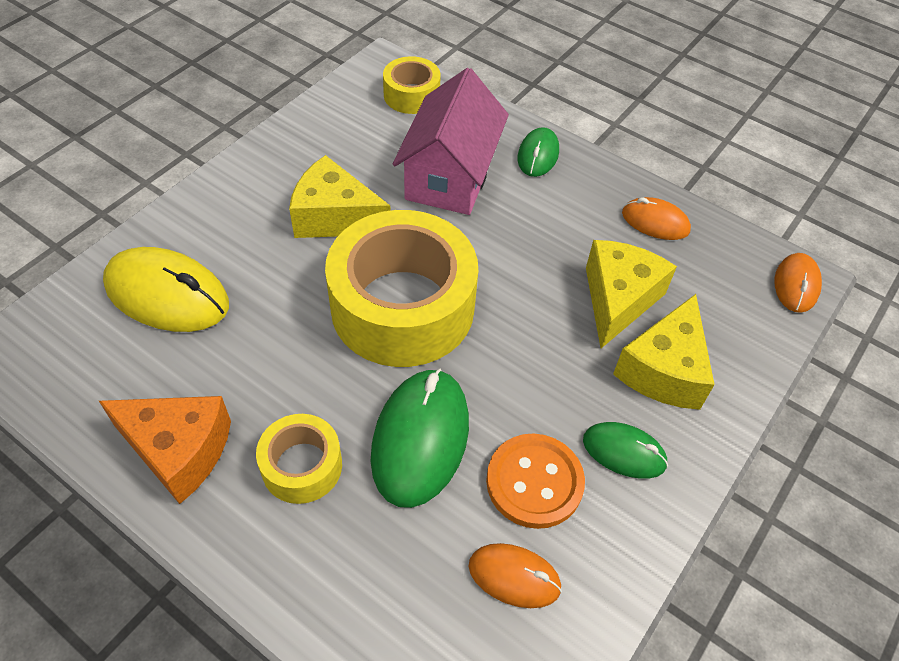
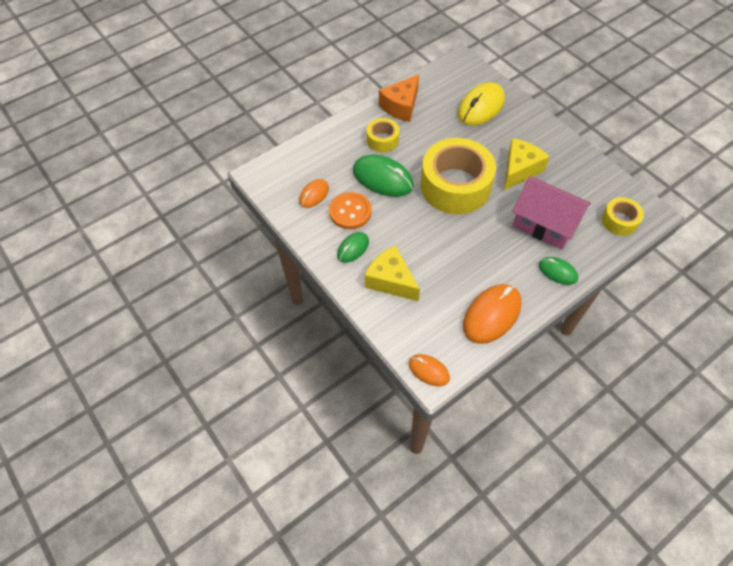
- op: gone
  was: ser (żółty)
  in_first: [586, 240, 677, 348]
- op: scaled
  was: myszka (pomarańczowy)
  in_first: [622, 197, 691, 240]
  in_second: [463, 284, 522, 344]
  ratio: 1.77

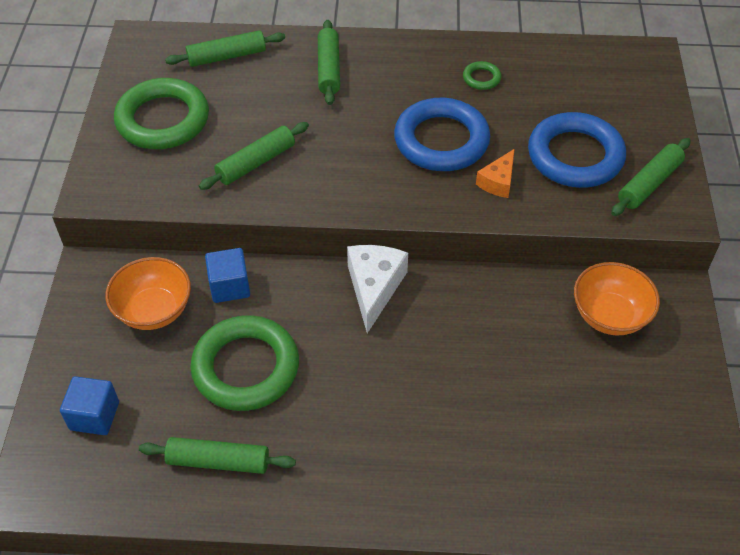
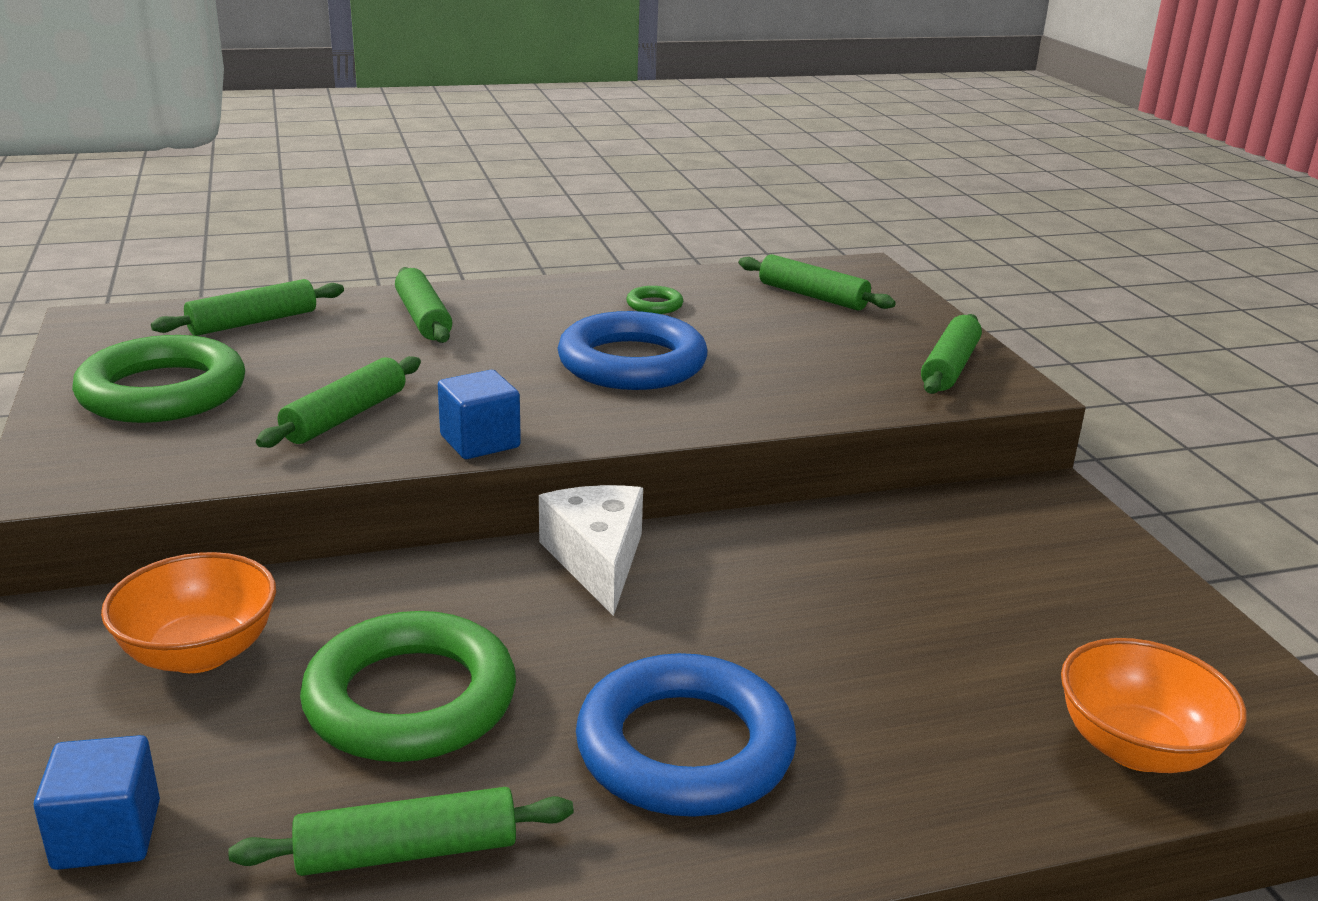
- op: gone
  was: ser (pomarańczowy)
  in_first: [476, 149, 514, 198]
- op: new
  now: wałek do ciasta (zielony)
  in_second: [738, 254, 896, 311]
- op: shifted
  was: sześcian (niebieski)
  in_first: [205, 248, 250, 303]
  in_second: [438, 370, 521, 459]
- op: shifted
  was: pierścień (niebieski)
  in_first: [528, 112, 626, 188]
  in_second: [576, 653, 796, 817]
- op: shifted
  was: miska (pomarańczowy)
  in_first: [574, 262, 660, 335]
  in_second: [1061, 638, 1246, 773]

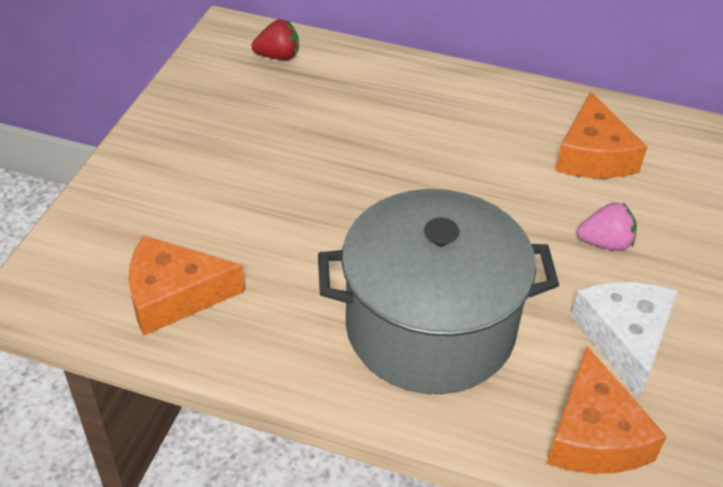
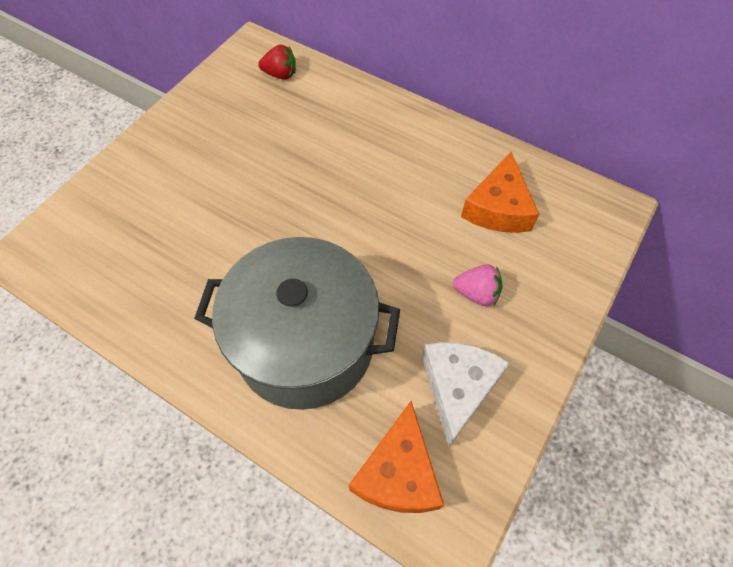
- op: gone
  was: ser (pomarańczowy)
  in_first: [128, 235, 245, 336]

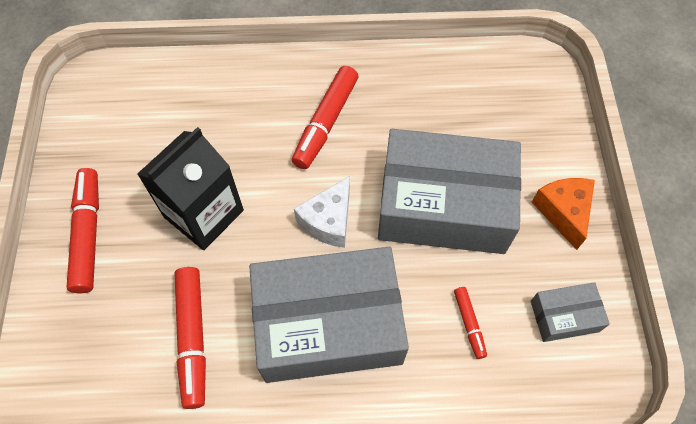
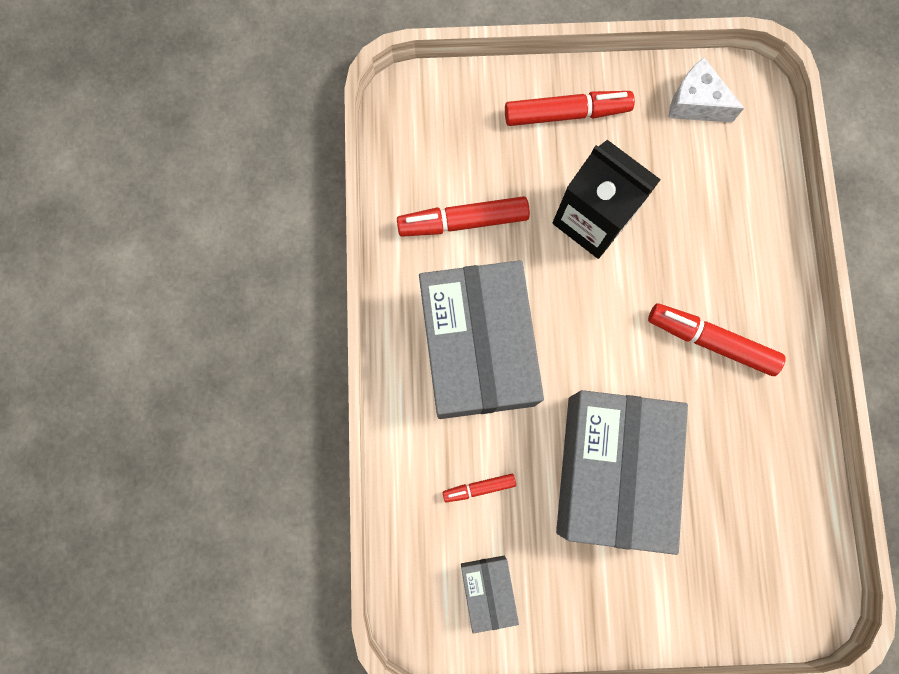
- op: gone
  was: ser (pomarańczowy)
  in_first: [532, 178, 595, 250]
- op: shifted
  was: ser (biały)
  in_first: [294, 176, 350, 248]
  in_second: [668, 58, 744, 123]

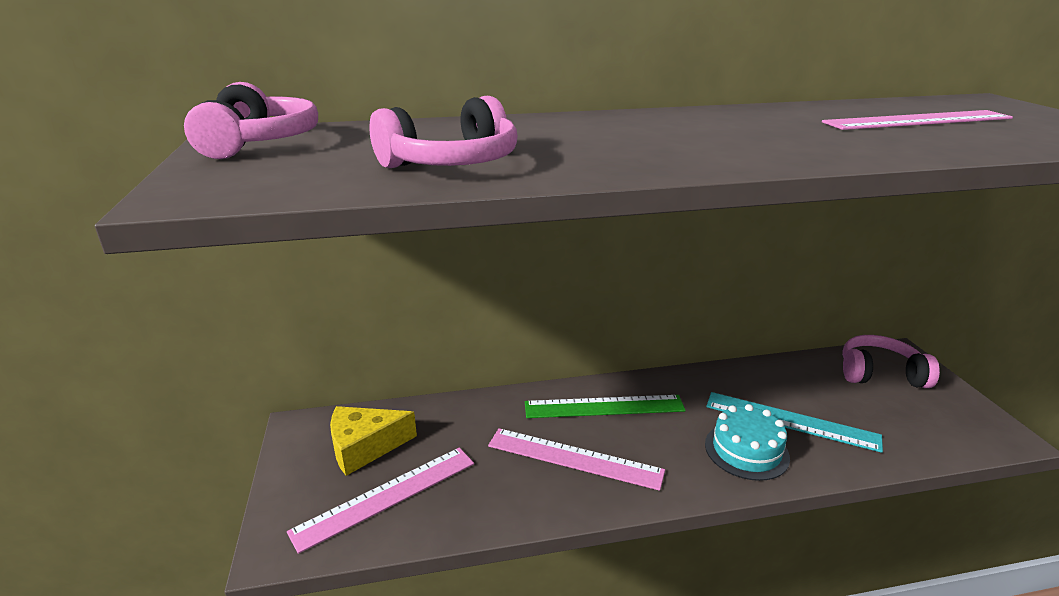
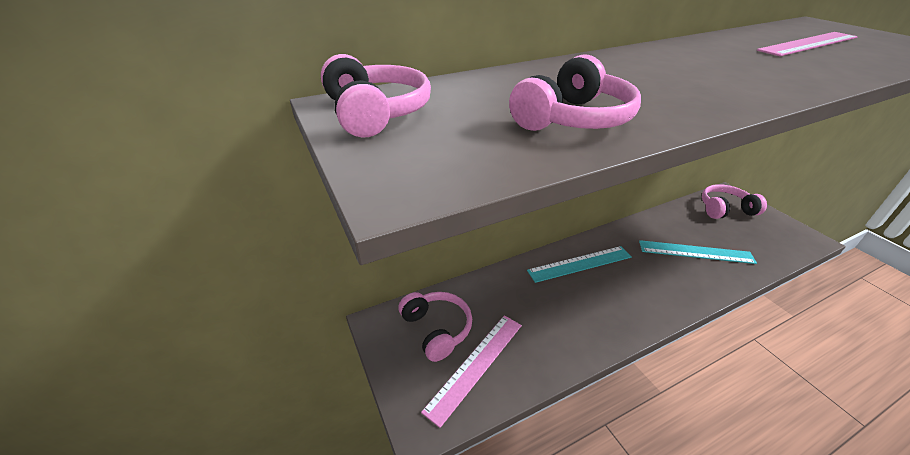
- op: gone
  was: linijka (różowy)
  in_first: [488, 428, 665, 491]
- op: gone
  was: tort (turkusowy)
  in_first: [705, 404, 790, 481]
- op: swapped
  was: ser (żółty)
  now: słuchawki (różowy)
  in_first: [330, 406, 417, 476]
  in_second: [398, 292, 472, 362]
- op: repainted
  was: linijka (zielony)
  now: linijka (turkusowy)
  in_first: [525, 395, 686, 418]
  in_second: [527, 246, 632, 283]

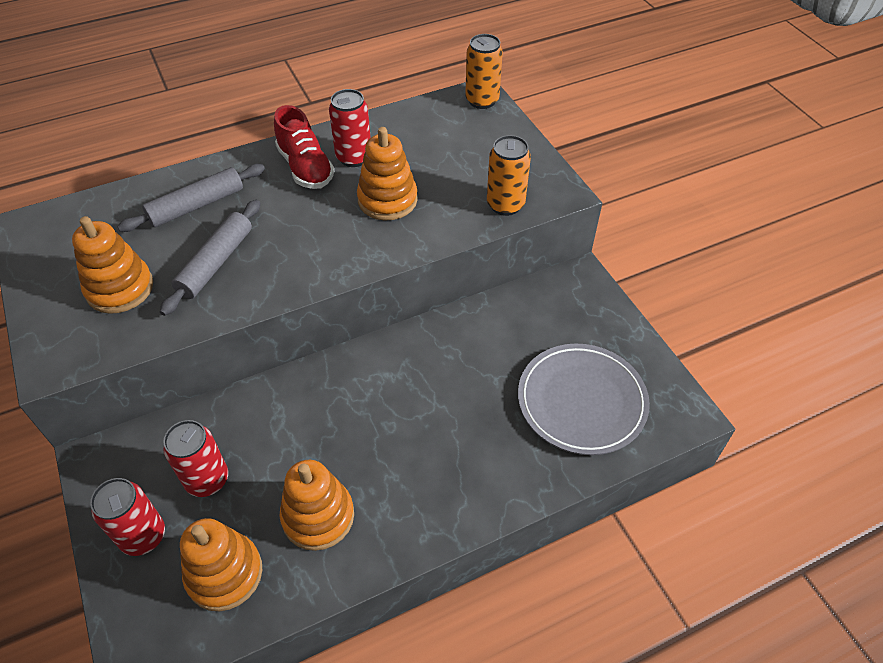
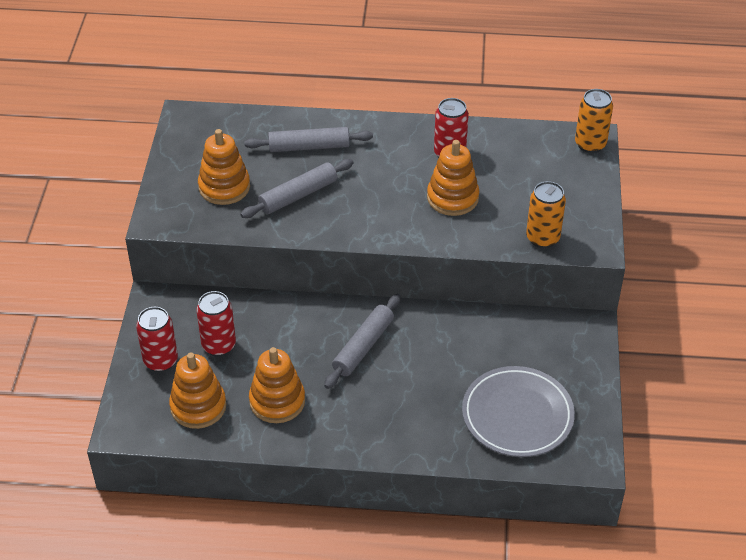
- op: gone
  was: but (czerwony)
  in_first: [274, 105, 335, 189]
- op: new
  now: wałek do ciasta (szary)
  in_second: [324, 294, 401, 389]

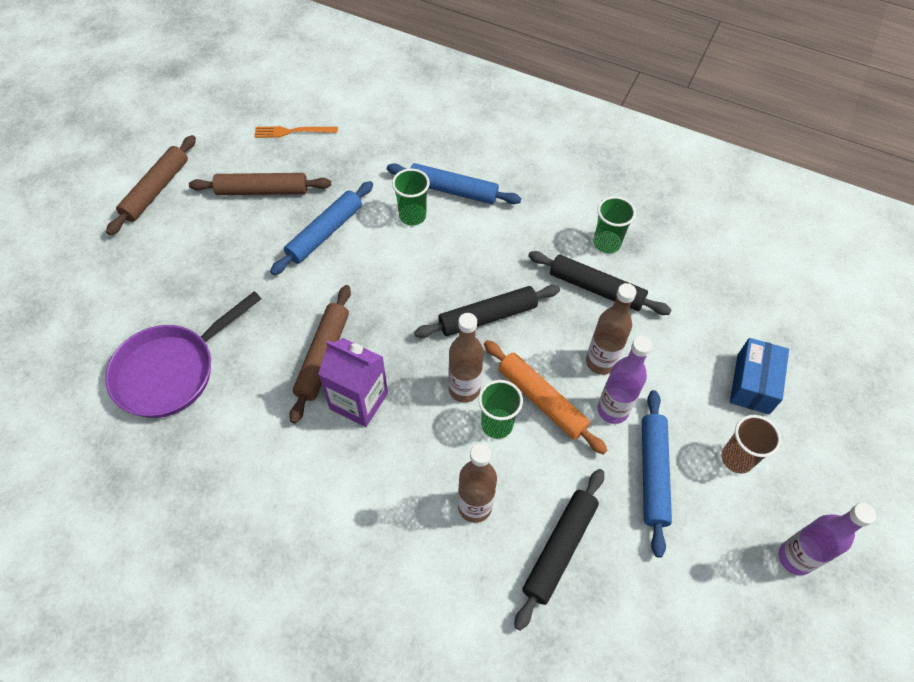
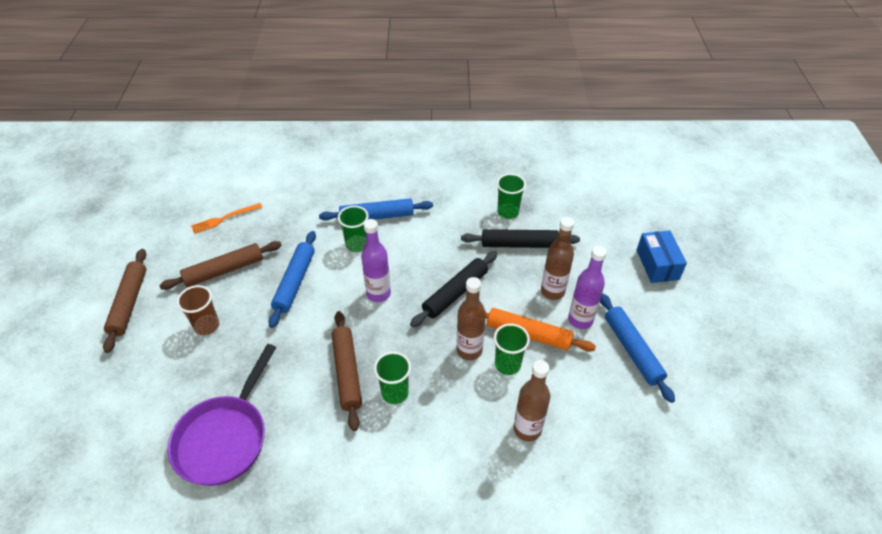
- op: gone
  was: wałek do ciasta (czarny)
  in_first: [514, 469, 604, 631]
- op: shifted
  was: szklanka (brązowy)
  in_first: [721, 415, 781, 474]
  in_second: [177, 285, 219, 335]
- op: shifted
  was: butelka (fioletowy)
  in_first: [778, 503, 876, 576]
  in_second: [361, 219, 391, 302]
- op: swapped
  was: karton mleka (fioletowy)
  now: szklanka (zielony)
  in_first: [318, 338, 388, 427]
  in_second: [374, 352, 411, 404]

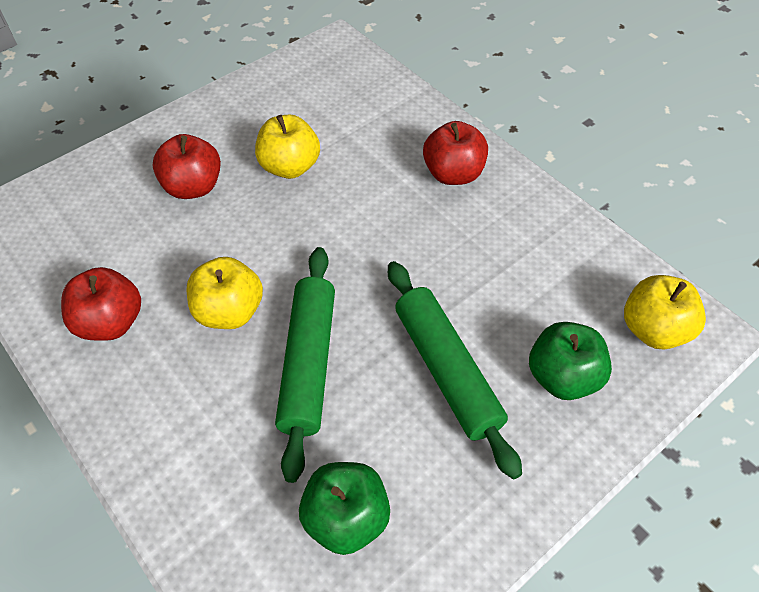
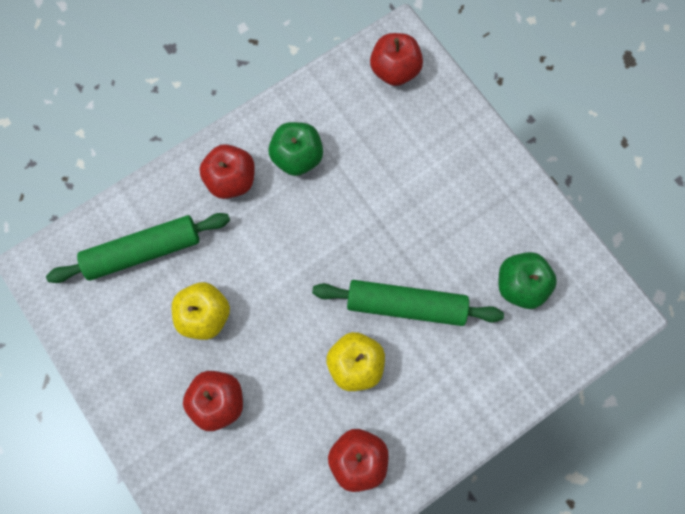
- op: shifted
  was: wałek do ciasta (zielony)
  in_first: [388, 261, 522, 479]
  in_second: [46, 213, 230, 283]
- op: shifted
  was: jabłko (zielony)
  in_first: [529, 322, 612, 400]
  in_second: [269, 122, 323, 176]
- op: repainted
  was: jabłko (żółty)
  now: jabłko (czerwony)
  in_first: [624, 275, 706, 350]
  in_second: [370, 33, 423, 86]

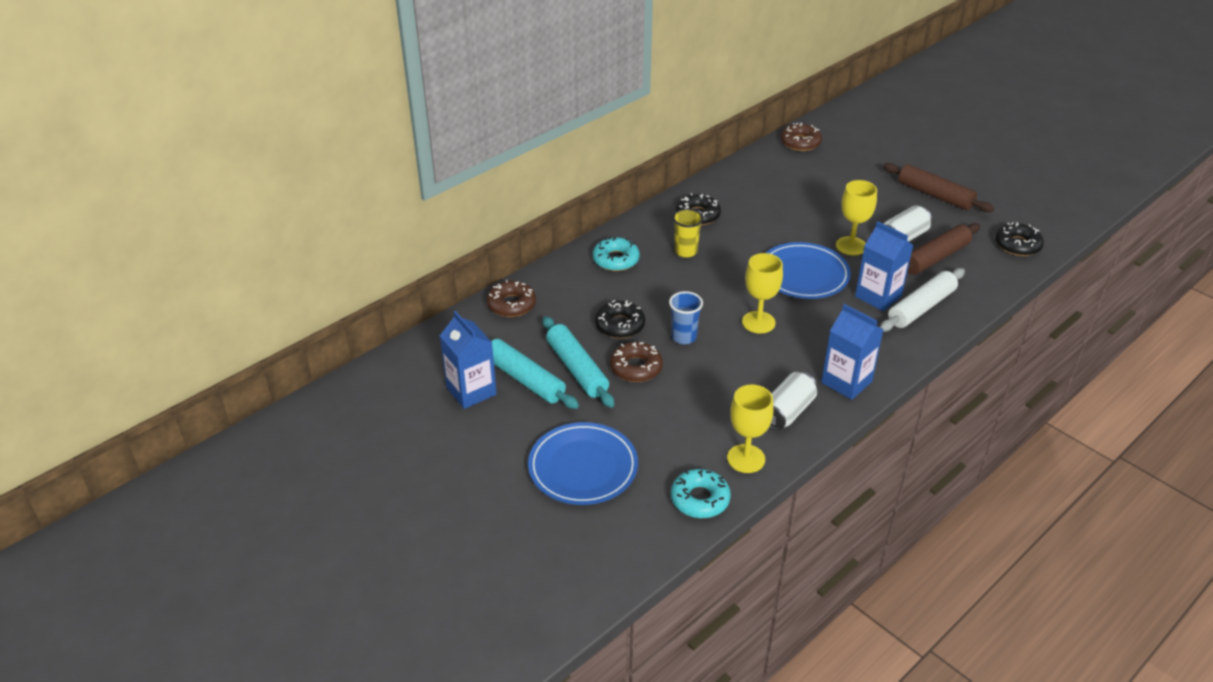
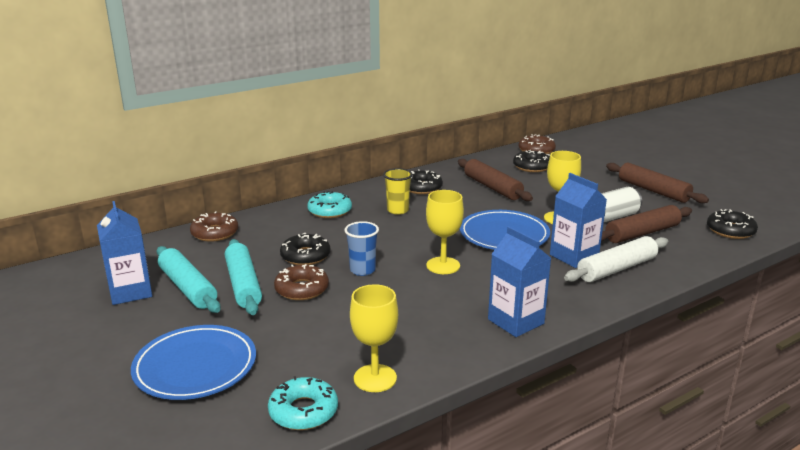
- op: gone
  was: puszka (biały)
  in_first: [769, 372, 817, 430]
- op: new
  now: wałek do ciasta (brązowy)
  in_second: [458, 159, 533, 201]
- op: new
  now: donut (czarny)
  in_second: [513, 150, 550, 172]

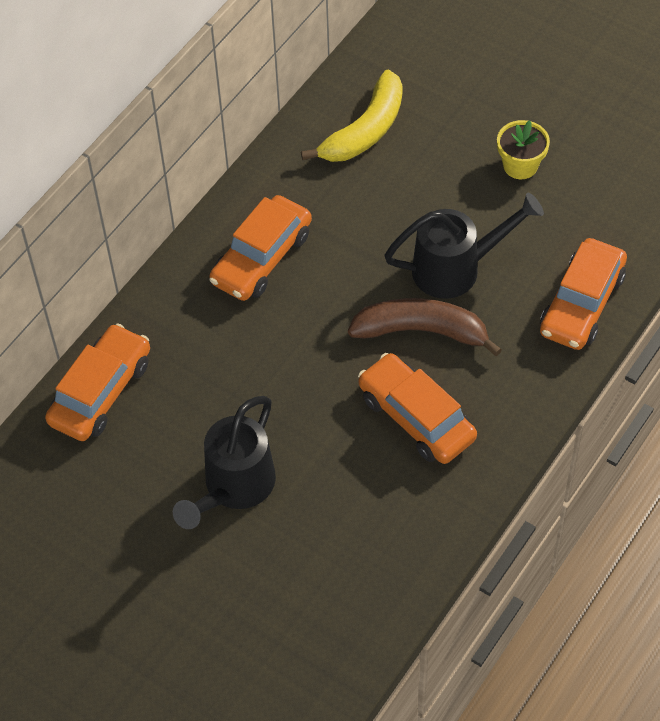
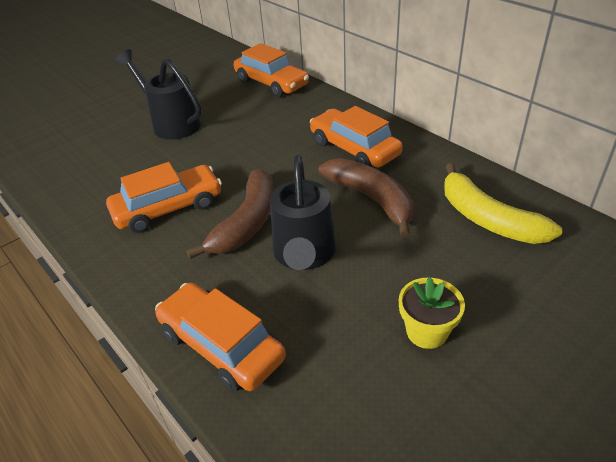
- op: new
  now: banan (brązowy)
  in_second: [319, 158, 413, 238]

